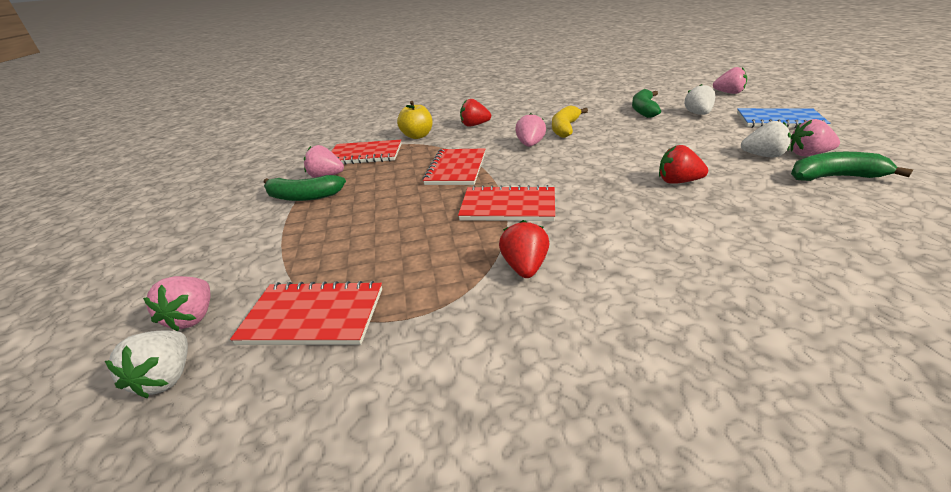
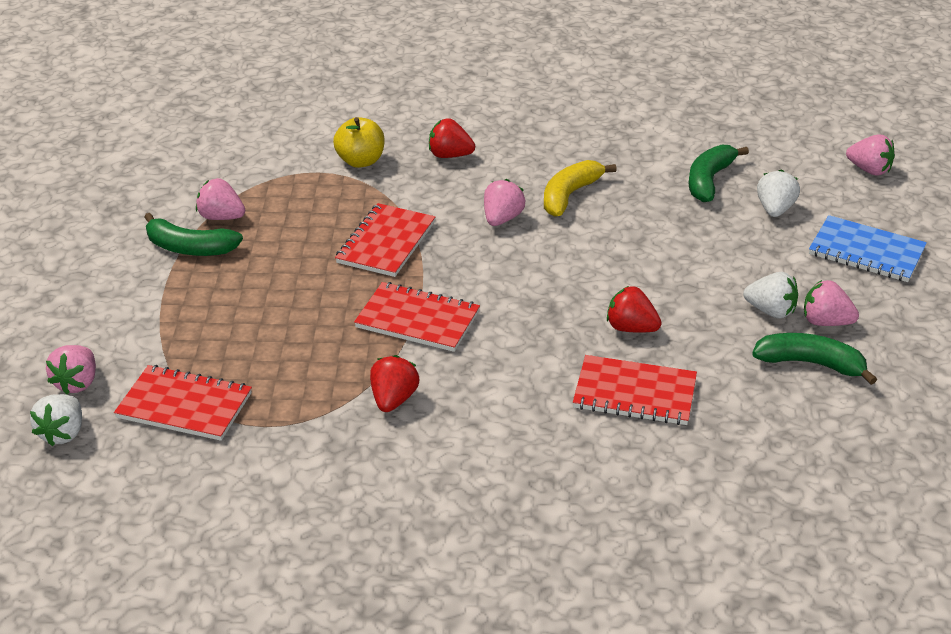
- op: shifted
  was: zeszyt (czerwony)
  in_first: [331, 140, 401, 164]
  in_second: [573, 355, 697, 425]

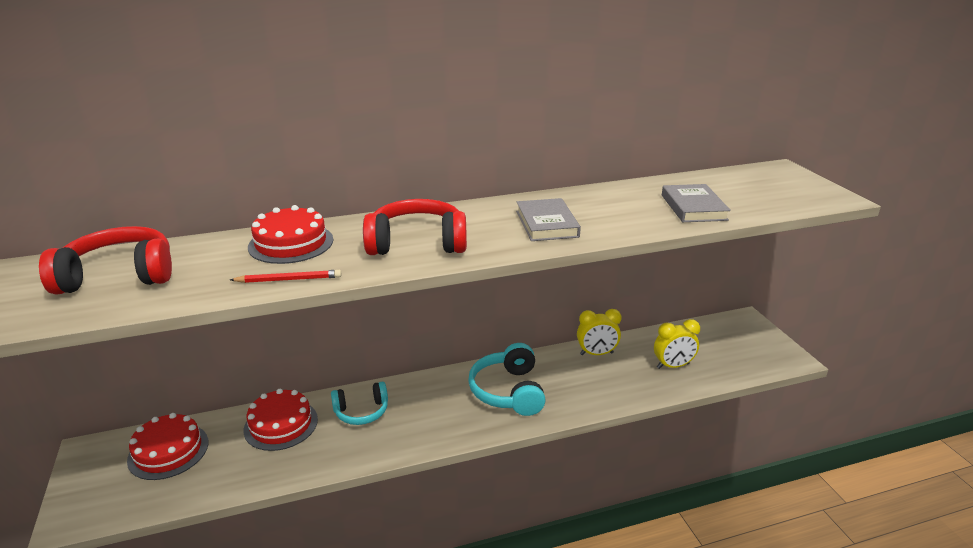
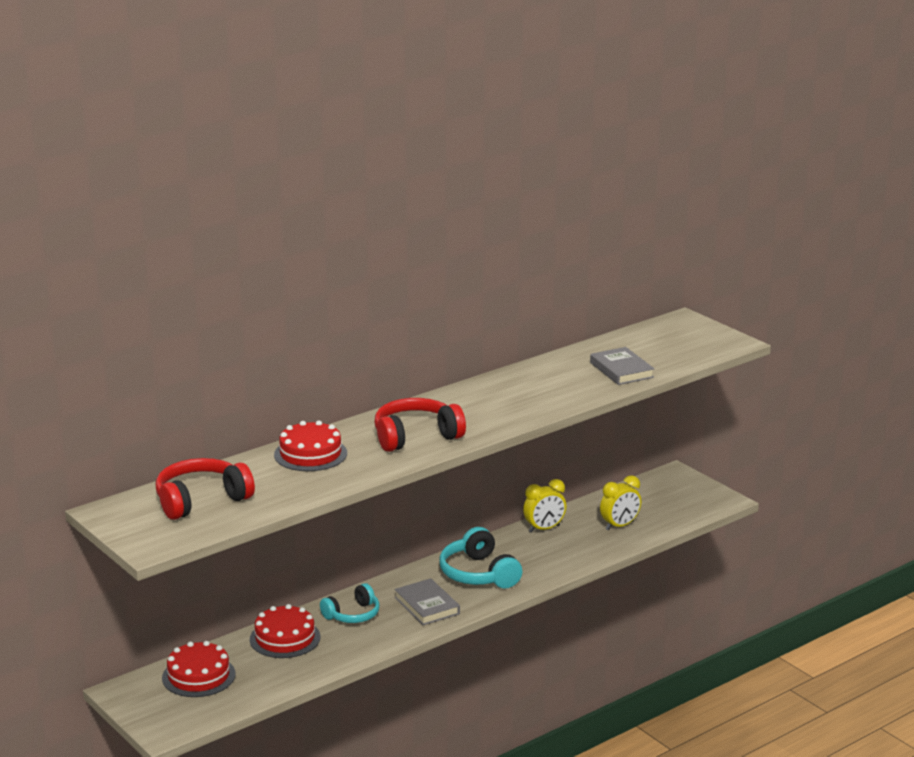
- op: gone
  was: ołówek (czerwony)
  in_first: [230, 270, 341, 283]
- op: shifted
  was: książka (szary)
  in_first: [516, 198, 581, 241]
  in_second: [394, 578, 460, 625]

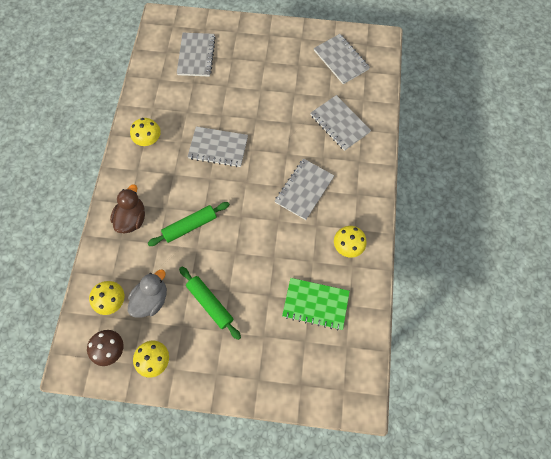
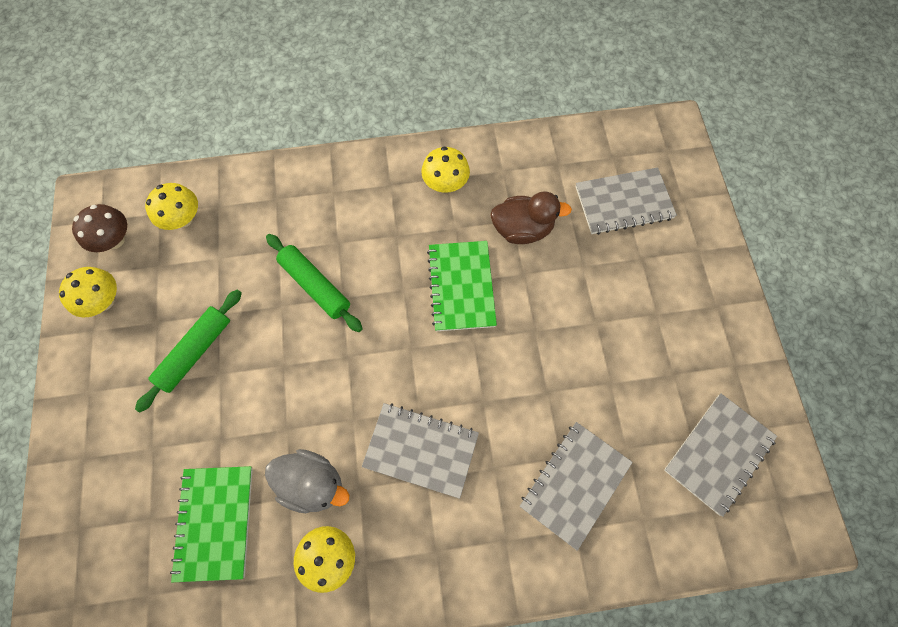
- op: shifted
  was: kaczka (brązowy)
  in_first: [110, 184, 145, 233]
  in_second: [490, 191, 572, 244]
- op: shifted
  was: kaczka (szary)
  in_first: [128, 269, 167, 317]
  in_second: [265, 449, 349, 513]
- op: repainted
  was: zeszyt (szary)
  now: zeszyt (zielony)
  in_first: [187, 126, 248, 167]
  in_second: [427, 241, 497, 331]

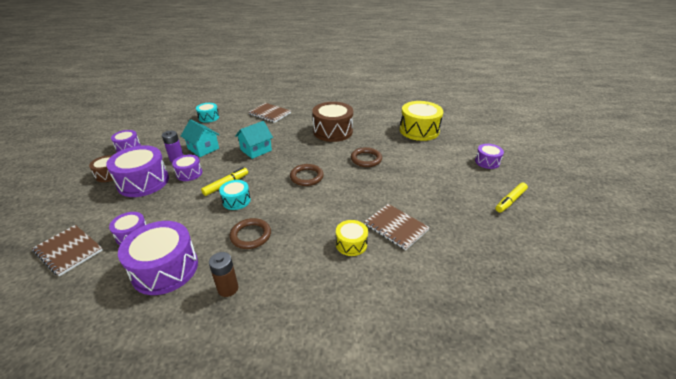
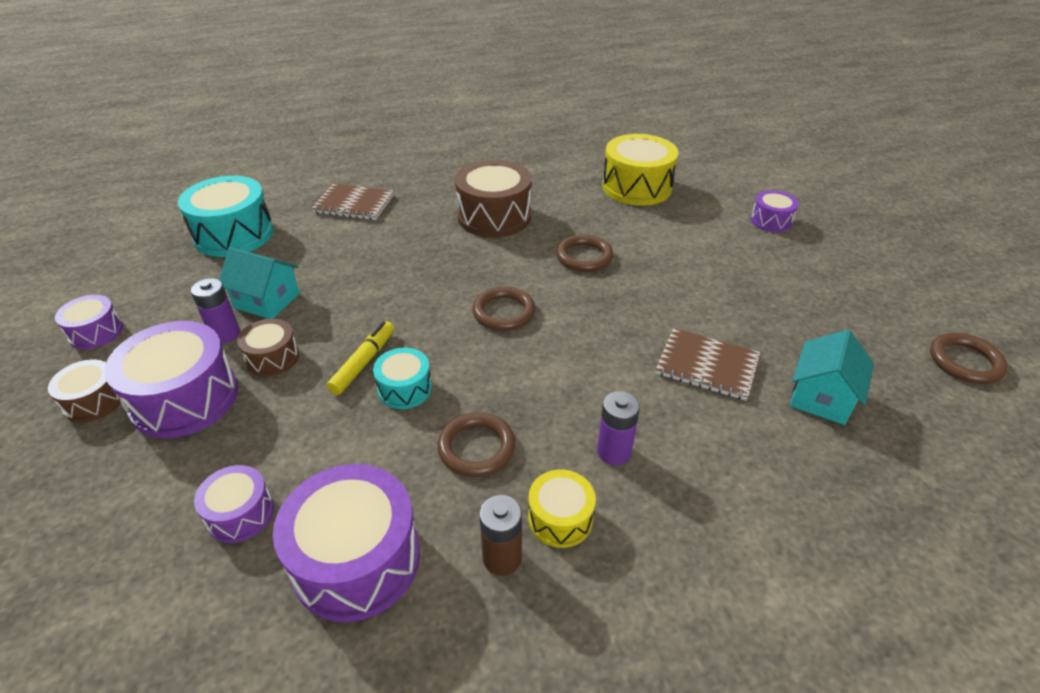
- op: gone
  was: zeszyt (brązowy)
  in_first: [32, 225, 103, 276]
- op: gone
  was: flamaster (żółty)
  in_first: [496, 183, 528, 212]
- op: new
  now: bateria (fioletowy)
  in_second: [597, 391, 640, 465]
- op: new
  now: pierścień (brązowy)
  in_second: [930, 333, 1008, 384]
- op: shifted
  was: domek (turkusowy)
  in_first: [235, 121, 273, 159]
  in_second: [790, 330, 874, 425]
- op: shifted
  was: bęben (żółty)
  in_first: [336, 220, 368, 256]
  in_second: [528, 470, 596, 548]
- op: repainted
  was: bęben (fioletowy)
  now: bęben (brązowy)
  in_first: [172, 155, 202, 181]
  in_second: [237, 319, 299, 376]
- op: scaled
  was: bęben (turkusowy)
  in_first: [196, 103, 219, 123]
  in_second: [178, 176, 274, 257]
  ratio: 1.85

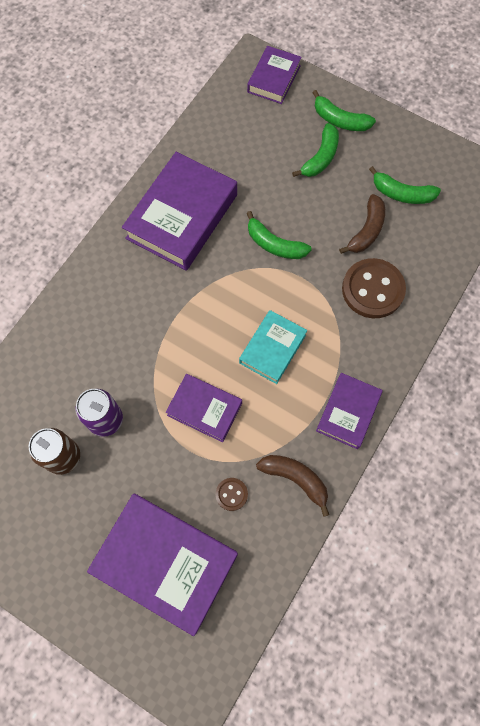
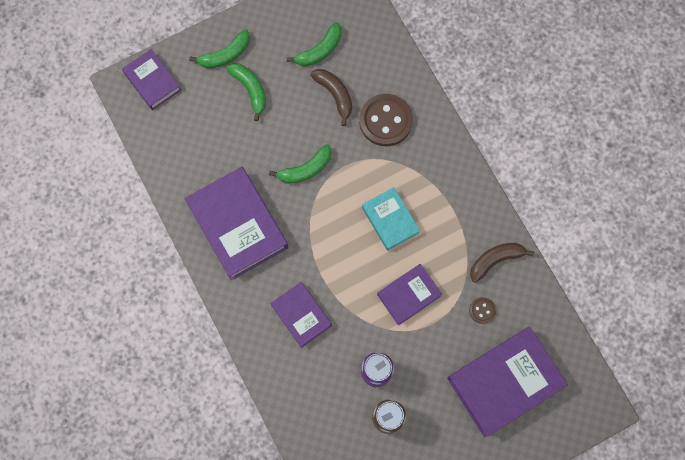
- op: shifted
  was: książka (fioletowy)
  in_first: [316, 373, 383, 449]
  in_second: [270, 282, 332, 348]

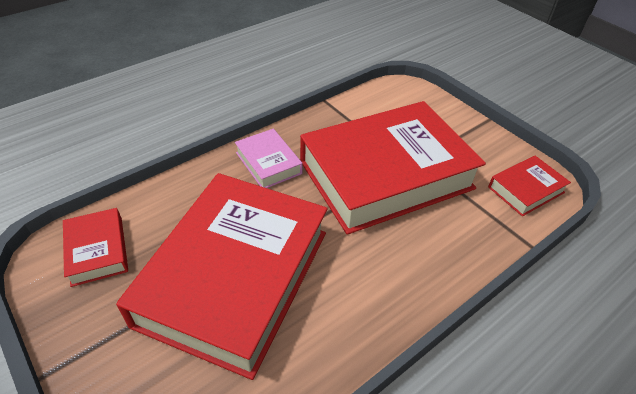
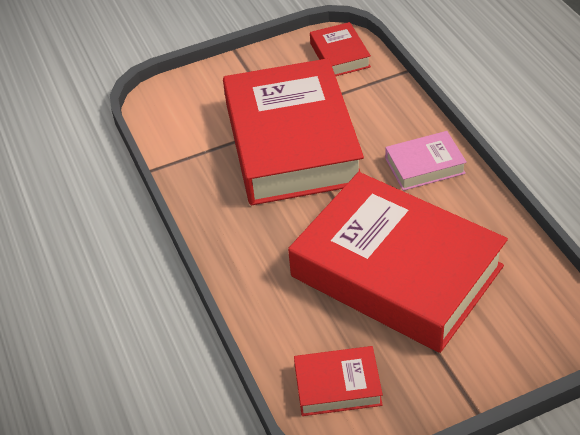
- op: shifted
  was: książka (różowy)
  in_first: [235, 129, 303, 188]
  in_second: [385, 131, 467, 191]

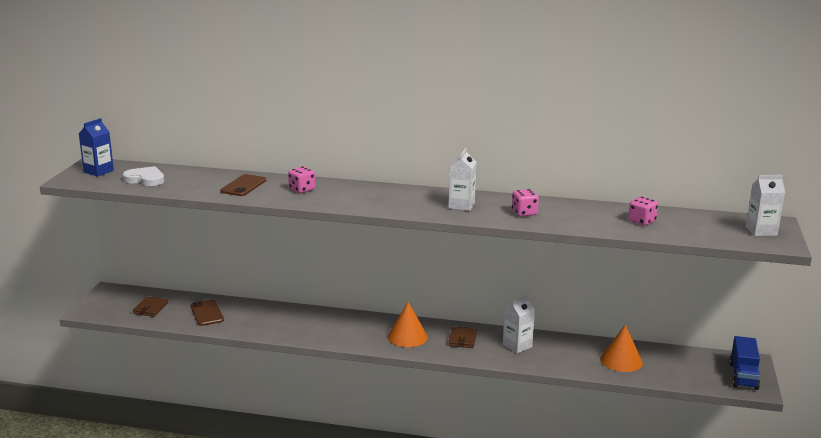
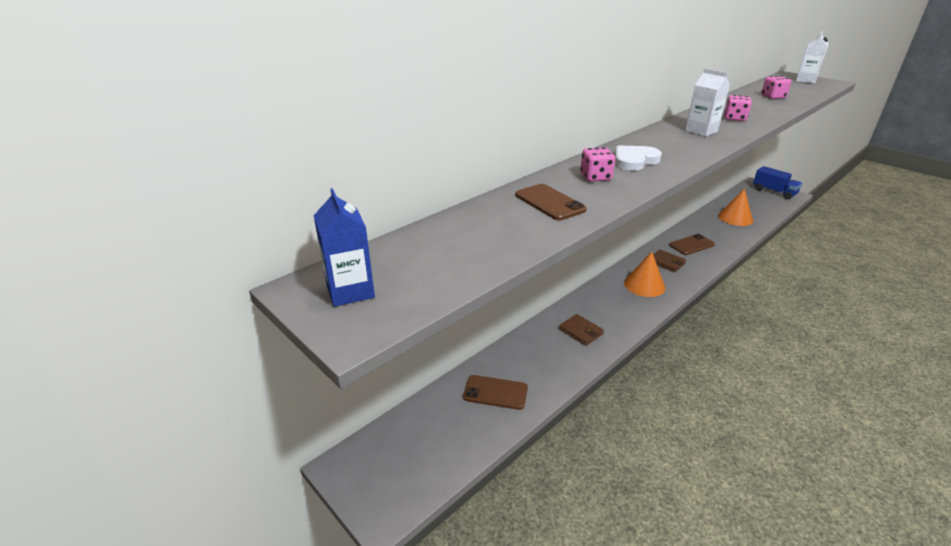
- op: shifted
  was: serce (biały)
  in_first: [123, 166, 164, 186]
  in_second: [615, 145, 662, 171]
- op: shifted
  was: portfel (brązowy)
  in_first: [133, 296, 168, 317]
  in_second: [559, 314, 604, 346]
- op: swapped
  was: karton mleka (biały)
  now: telefon (brązowy)
  in_first: [503, 295, 535, 354]
  in_second: [669, 234, 715, 255]

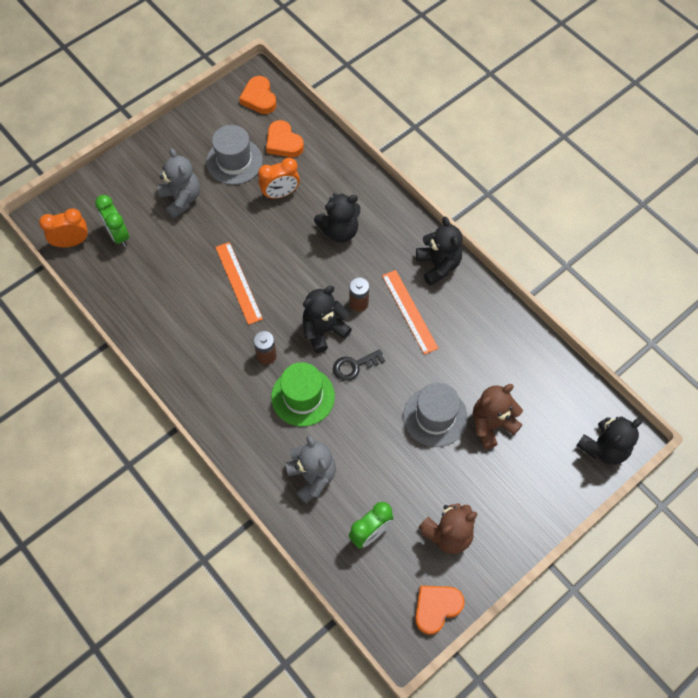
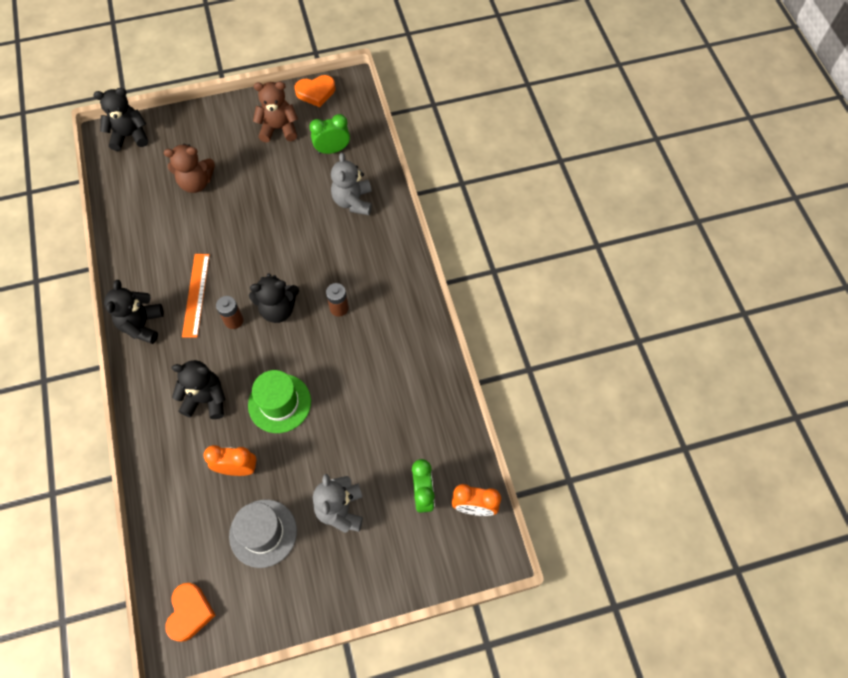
- op: gone
  was: linijka (pomarańczowy)
  in_first: [215, 242, 263, 325]
- op: gone
  was: serce (pomarańczowy)
  in_first: [266, 120, 304, 157]
- op: gone
  was: klucz (czarny)
  in_first: [333, 349, 385, 381]
- op: gone
  was: kapelusz (szary)
  in_first: [403, 383, 468, 447]
- op: shifted
  was: kapelusz (zielony)
  in_first: [271, 362, 335, 427]
  in_second: [248, 370, 311, 433]

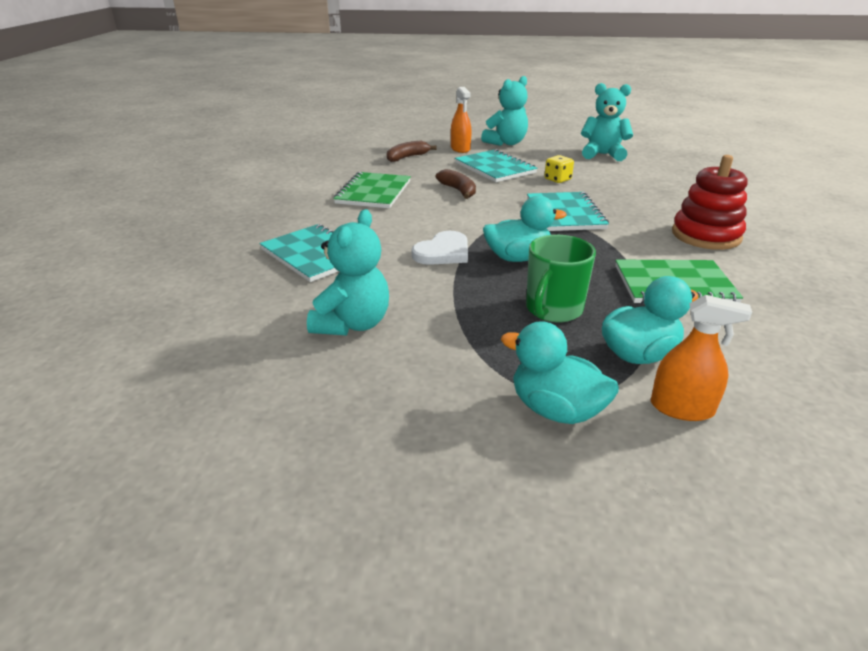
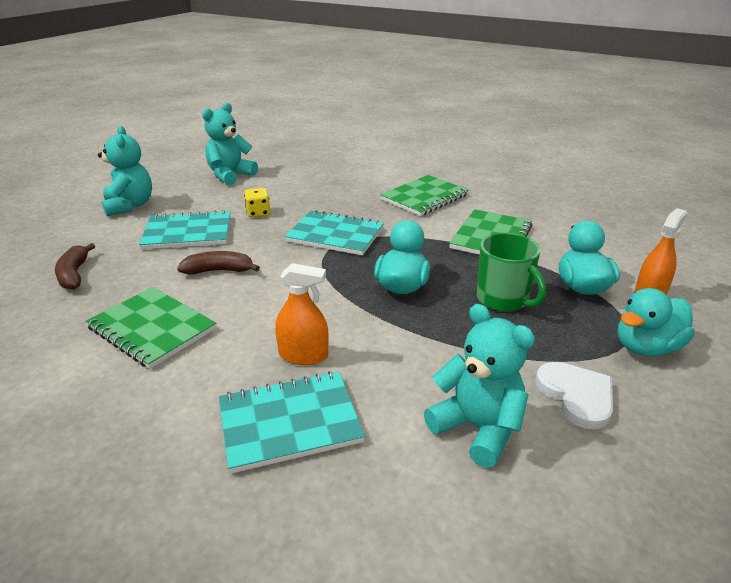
- op: shifted
  was: serce (biały)
  in_first: [412, 231, 468, 265]
  in_second: [536, 362, 613, 429]
- op: shifted
  was: spryskiwacz (pomarańczowy)
  in_first: [451, 87, 471, 153]
  in_second: [275, 263, 329, 365]
- op: swapped
  was: zabawka nakładanka (czerwony)
  now: zeszyt (zielony)
  in_first: [672, 155, 747, 250]
  in_second: [380, 175, 469, 216]

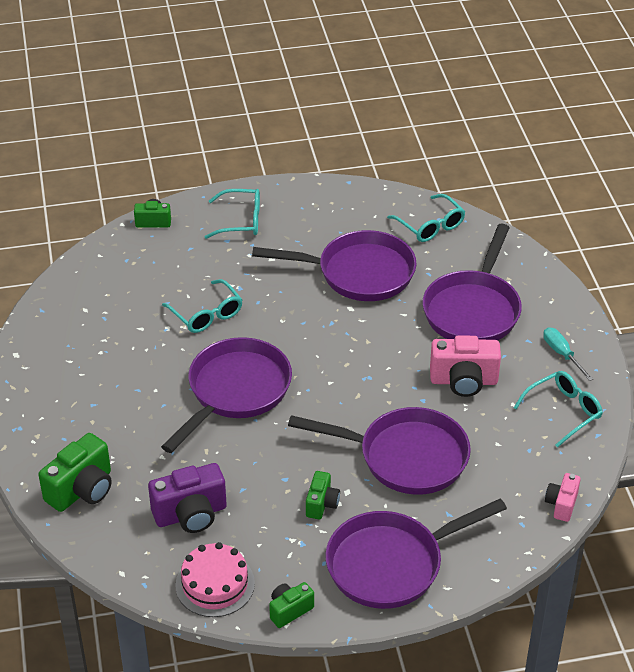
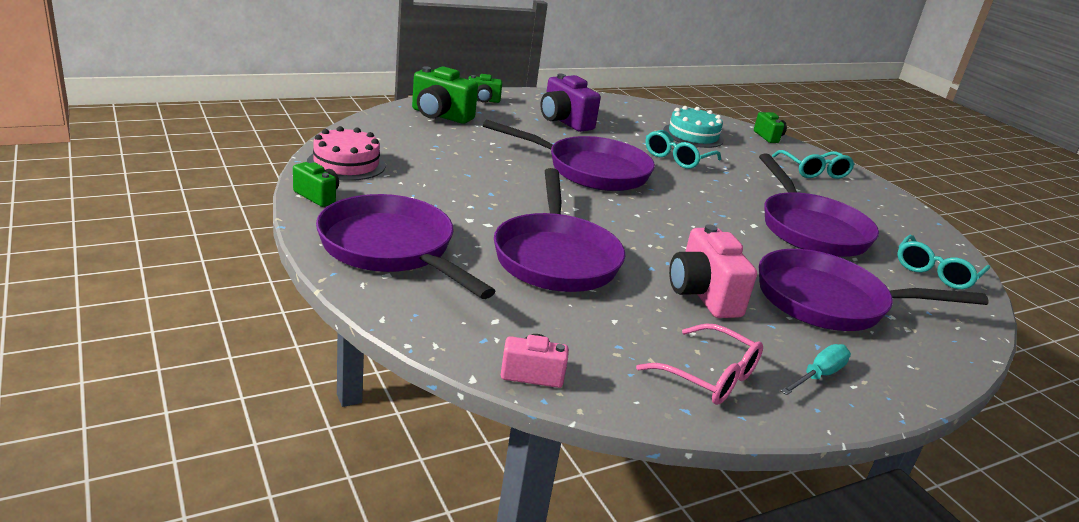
- op: new
  now: tort (turkusowy)
  in_second: [663, 106, 724, 148]
- op: shifted
  was: aparat fotograficzny (fioletowy)
  in_first: [148, 463, 227, 533]
  in_second: [540, 73, 601, 132]
- op: shifted
  was: aparat fotograficzny (zielony)
  in_first: [306, 471, 340, 519]
  in_second: [468, 74, 502, 103]
- op: repainted
  was: okulary (turkusowy)
  now: okulary (różowy)
  in_first: [514, 371, 603, 448]
  in_second: [636, 323, 763, 405]

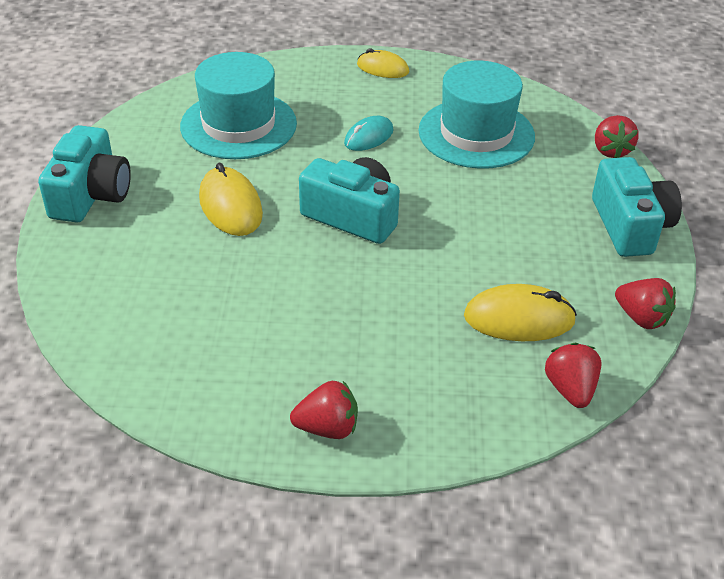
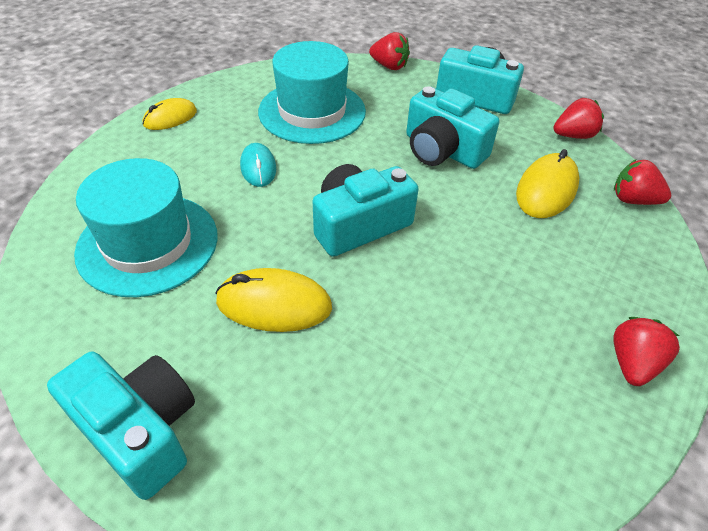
- op: new
  now: aparat fotograficzny (turkusowy)
  in_second: [406, 86, 499, 169]

